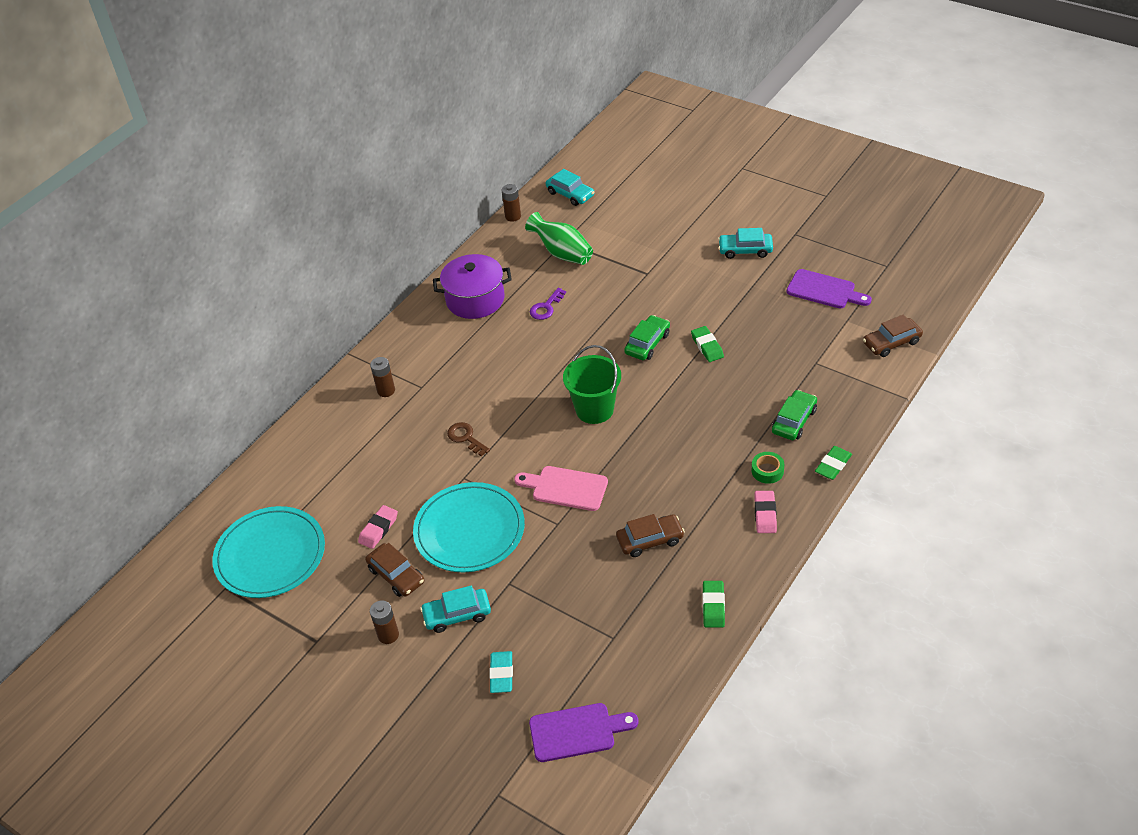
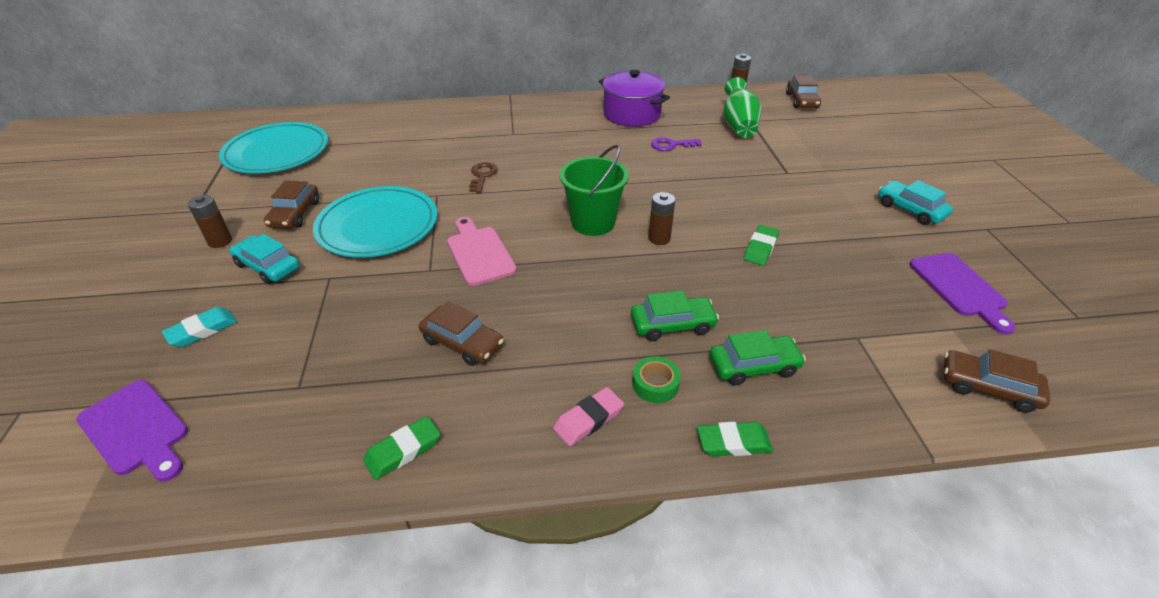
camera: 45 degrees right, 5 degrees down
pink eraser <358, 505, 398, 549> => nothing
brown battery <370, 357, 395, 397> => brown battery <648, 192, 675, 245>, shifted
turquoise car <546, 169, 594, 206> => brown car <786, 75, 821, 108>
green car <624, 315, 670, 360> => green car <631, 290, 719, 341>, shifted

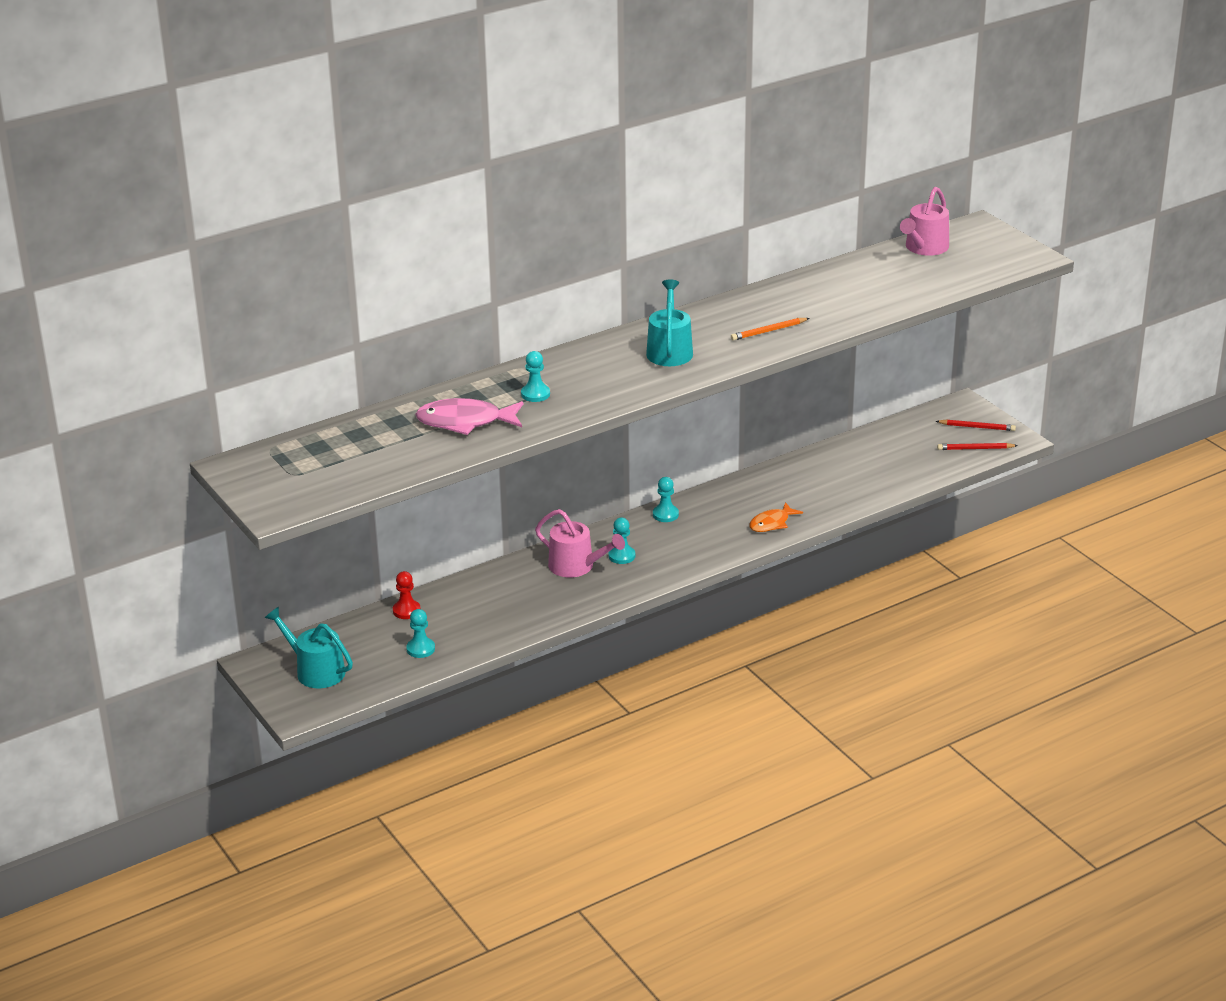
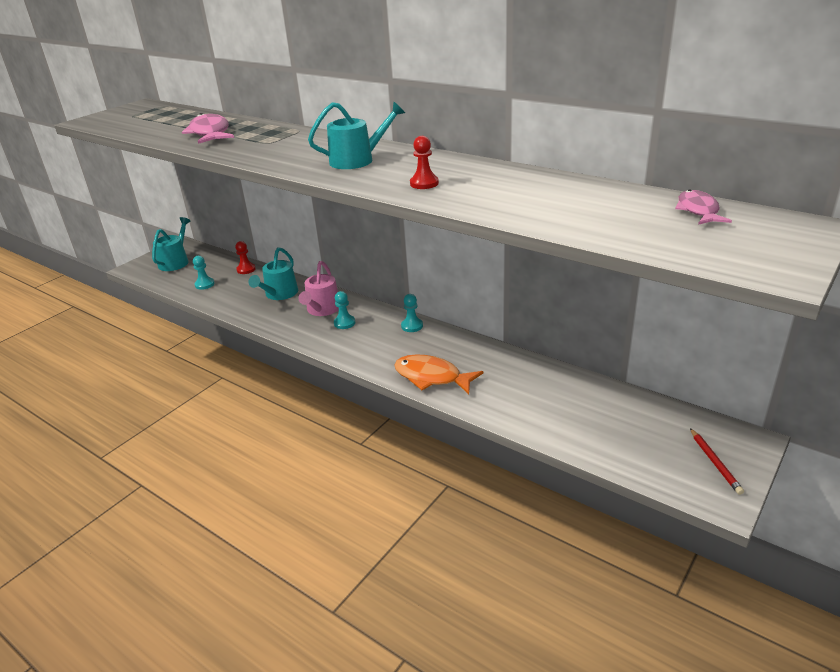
camera: 70 degrees right, 0 degrees up
turquoise pawn <521, 351, 550, 402> => nothing
orange pencil <731, 318, 809, 341> => red pawn <410, 136, 439, 189>
orange fish <749, 502, 803, 532> => orange fish <394, 354, 484, 394>, x1.60
pink watering can <900, 187, 949, 256> => pink fish <675, 189, 732, 225>
red pencil <937, 443, 1018, 450> => nothing
nothing => turquoise watering can <249, 247, 298, 300>

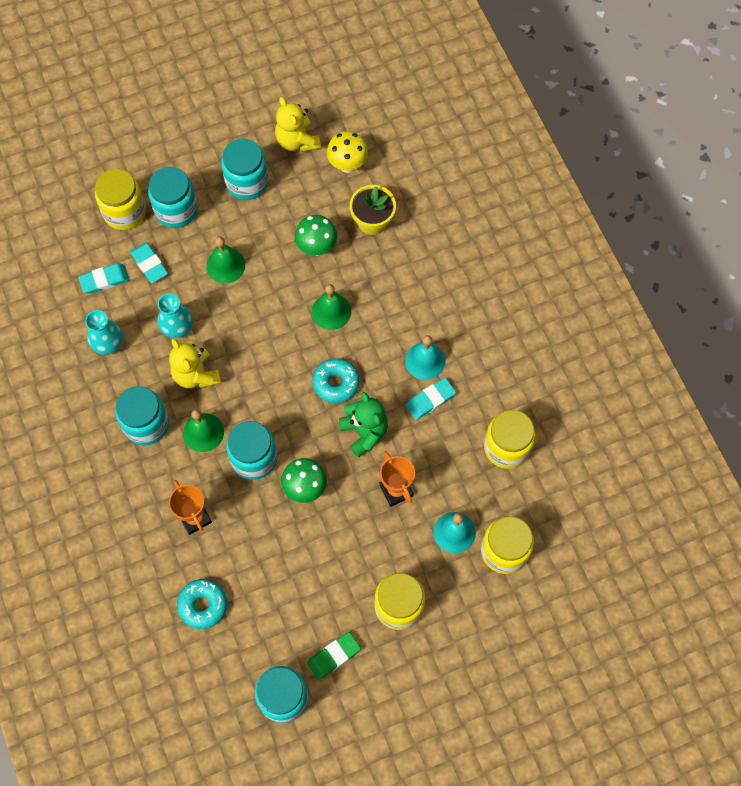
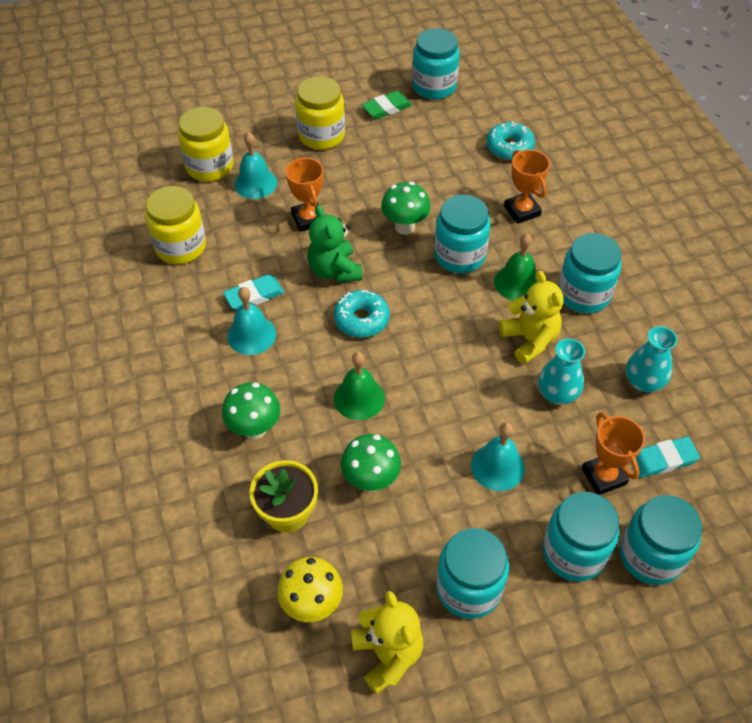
camera: 175 degrees left, 15 degrees down
yellow jar <95, 169, 146, 230> => turquoise jar <620, 495, 702, 585>
turquoise eraser <130, 242, 168, 283> => orange trophy <582, 412, 645, 495>
green bell <206, 237, 245, 283> => turquoise bell <471, 423, 525, 491>
nothing => green mushroom <222, 382, 280, 440>

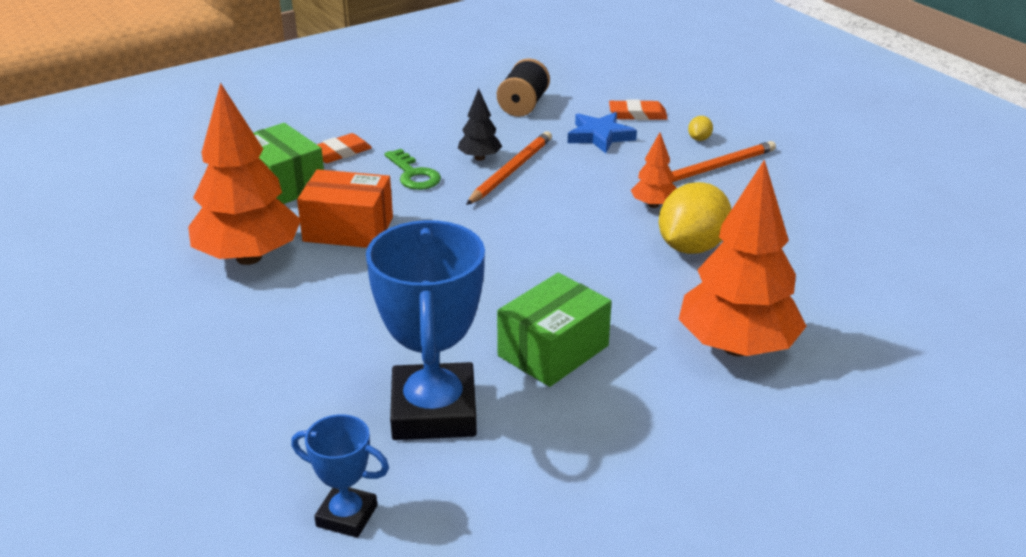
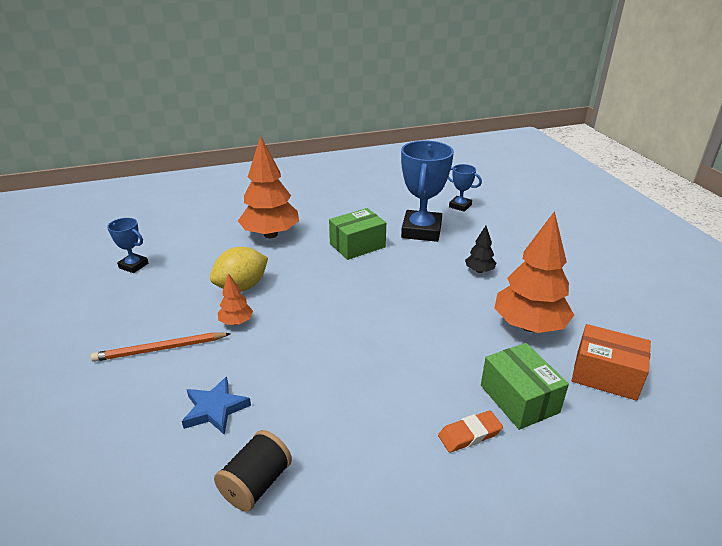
camera: 165 degrees left, 0 degrees up
orange box <297, 169, 393, 248> => orange box <572, 324, 651, 401>, shifted
green key <384, 149, 441, 190> => nothing
black tree <458, 88, 502, 161> => black tree <465, 226, 496, 273>, shifted
orange pencil <466, 131, 552, 205> => nothing
orange eraser <609, 99, 668, 120> => nothing
yellow lemon <688, 116, 713, 141> => nothing
nothing => blue trophy <107, 218, 148, 273>

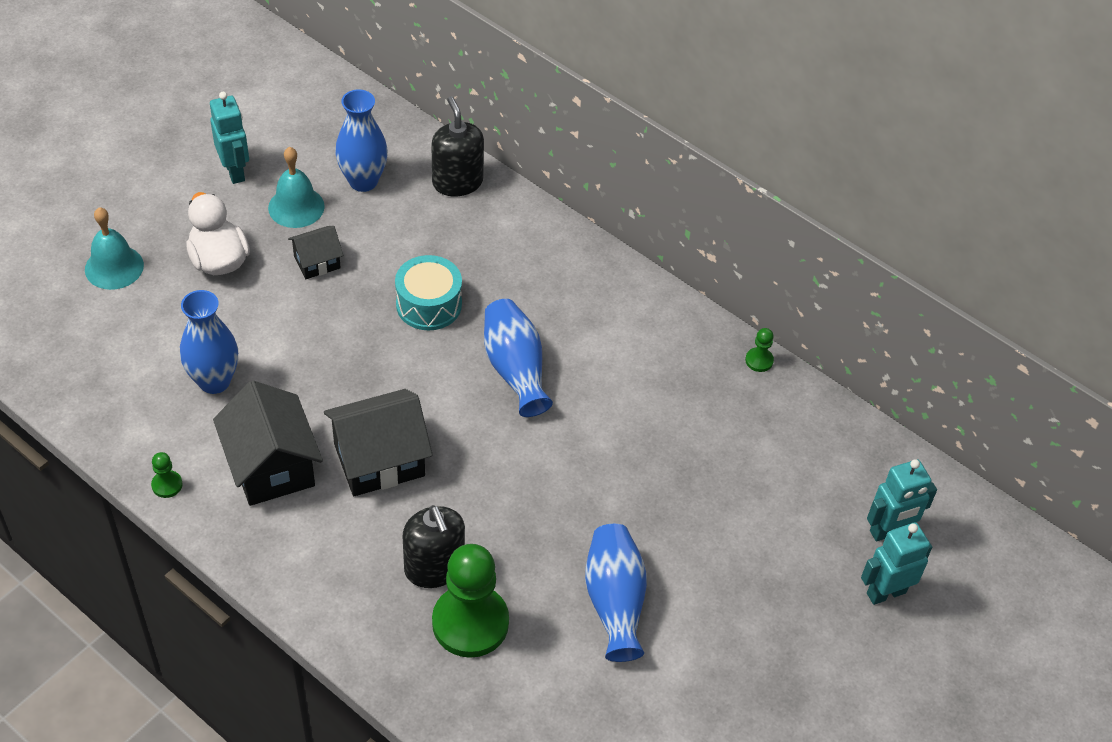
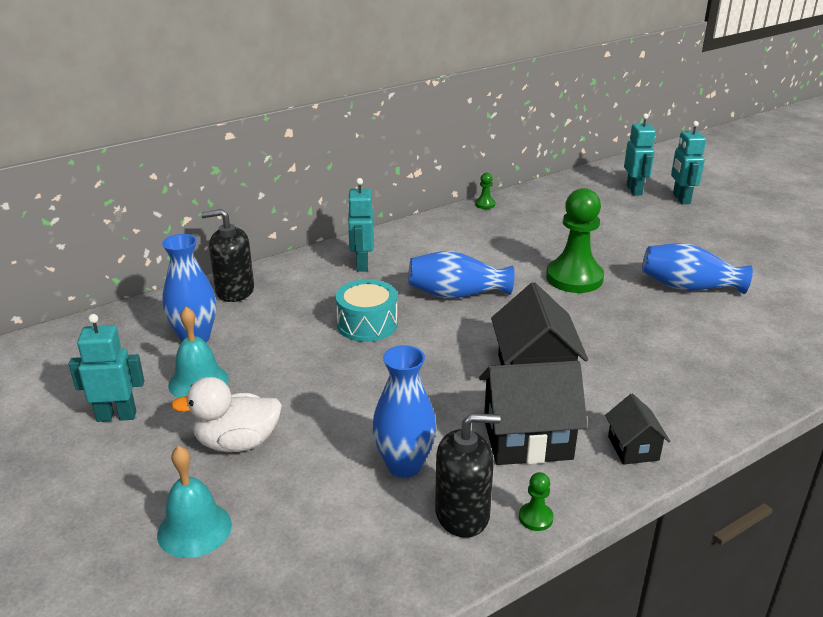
camera: 70 degrees left, 20 degrees down
black house <288, 226, 343, 279> => black house <605, 394, 670, 465>, shifted
black soap dispenser <403, 505, 465, 588> => black soap dispenser <435, 413, 501, 538>, shifted
green pawn <432, 544, 509, 658> => green pawn <546, 188, 604, 293>, shifted
nothing => turquoise robot <347, 178, 374, 272>

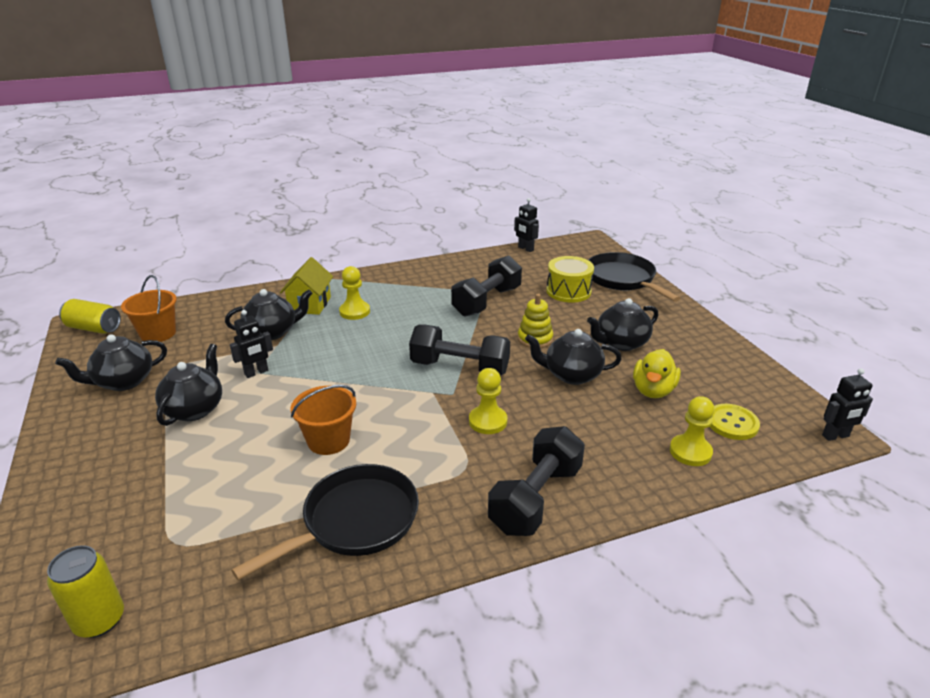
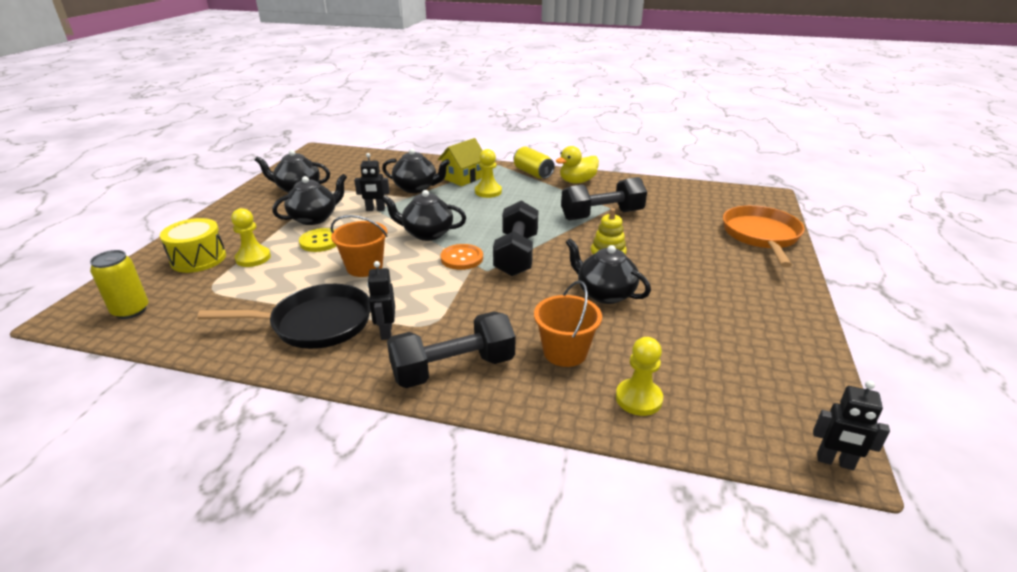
camera: 35 degrees right, 0 degrees up
yellow can <59, 299, 121, 334> => yellow can <513, 147, 555, 179>, shifted
orange bucket <121, 275, 177, 342> => orange bucket <534, 280, 602, 367>, shifted
black dumbbell <409, 325, 510, 376> => black dumbbell <493, 201, 538, 276>, 45 degrees clockwise
yellow pawn <469, 368, 508, 434> => yellow pawn <231, 208, 271, 267>, shifted
black robot <514, 198, 539, 252> => black robot <367, 261, 395, 340>, shifted
yellow drum <546, 256, 594, 303> => yellow drum <160, 218, 226, 273>, shifted
black teapot <587, 298, 658, 351> => black teapot <382, 190, 466, 241>, shifted
black pan <588, 252, 680, 302> => orange pan <723, 205, 805, 267>
yellow duck <633, 349, 681, 398> => yellow duck <556, 146, 599, 183>, shifted
yellow button <710, 404, 760, 440> => yellow button <299, 228, 336, 252>, shifted
nothing => orange button <440, 244, 483, 270>

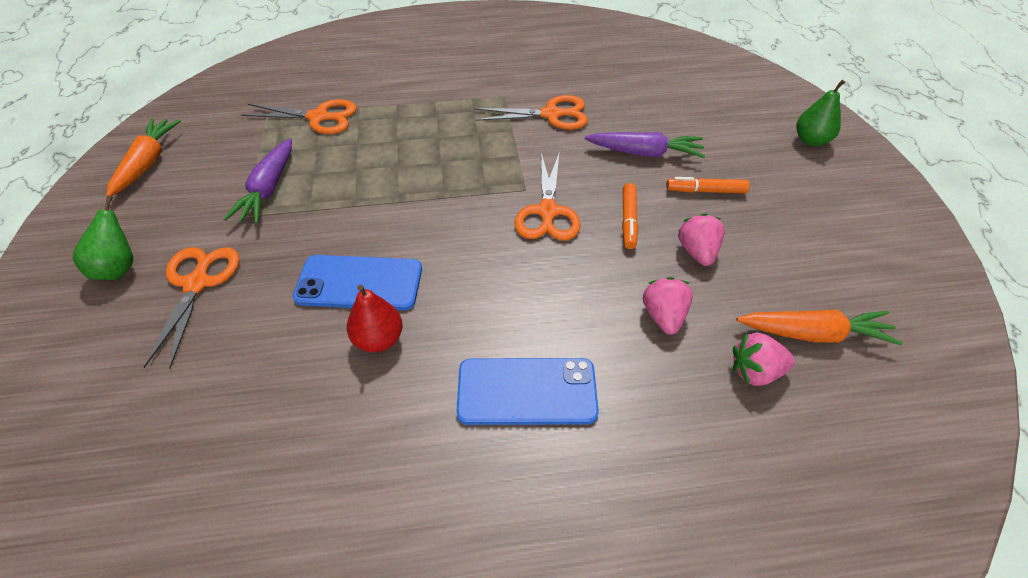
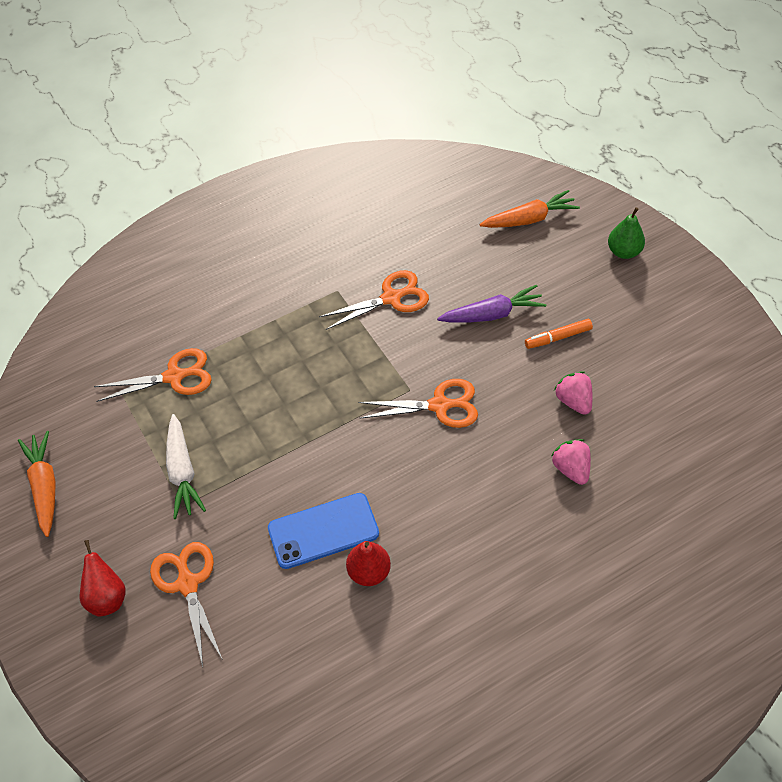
camera: 20 degrees left, 5 degrees up
green pear <73, 195, 133, 280> => red pear <80, 540, 126, 617>
purple carrot <224, 138, 292, 224> => white carrot <166, 414, 206, 519>
blue phone <456, 358, 599, 425> => nothing
orange scissors <515, 153, 581, 241> => orange scissors <359, 379, 478, 428>, 75 degrees counterclockwise
orange marker <622, 183, 638, 249> => nothing
pink strawberry <733, 333, 795, 386> => nothing
orange carrot <737, 310, 903, 345> => orange carrot <480, 190, 580, 228>, shifted

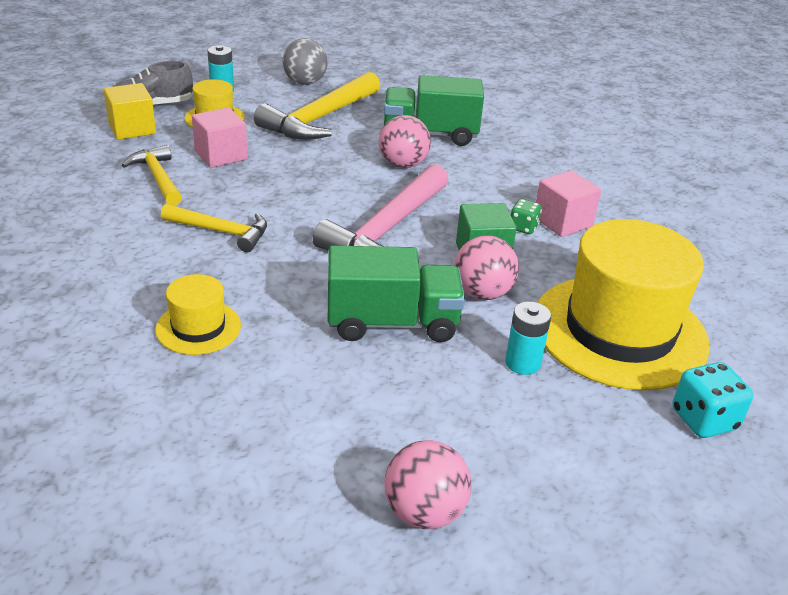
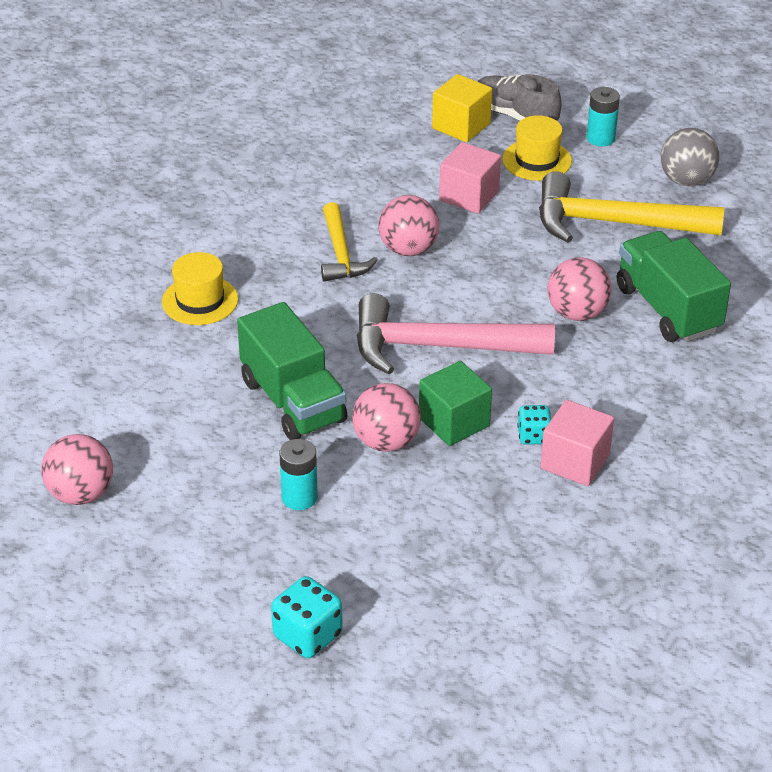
camera: 65 degrees right, 5 degrees up
yellow hammer <121, 145, 182, 206> => nothing
green dice <511, 199, 542, 234> => turquoise dice <517, 405, 551, 444>
yellow hat <538, 219, 710, 390> => nothing
nothing => pink ball <379, 195, 439, 256>

